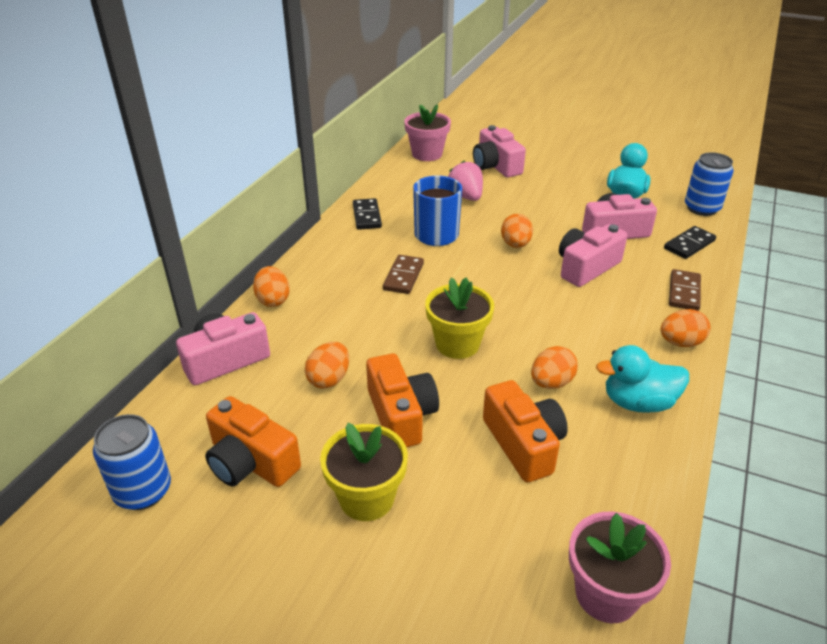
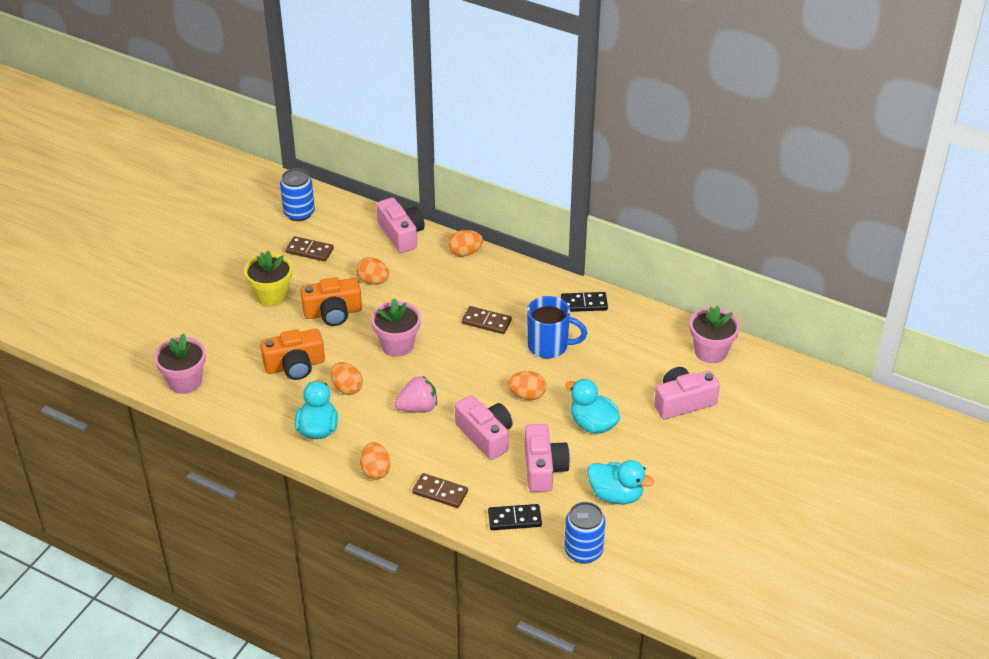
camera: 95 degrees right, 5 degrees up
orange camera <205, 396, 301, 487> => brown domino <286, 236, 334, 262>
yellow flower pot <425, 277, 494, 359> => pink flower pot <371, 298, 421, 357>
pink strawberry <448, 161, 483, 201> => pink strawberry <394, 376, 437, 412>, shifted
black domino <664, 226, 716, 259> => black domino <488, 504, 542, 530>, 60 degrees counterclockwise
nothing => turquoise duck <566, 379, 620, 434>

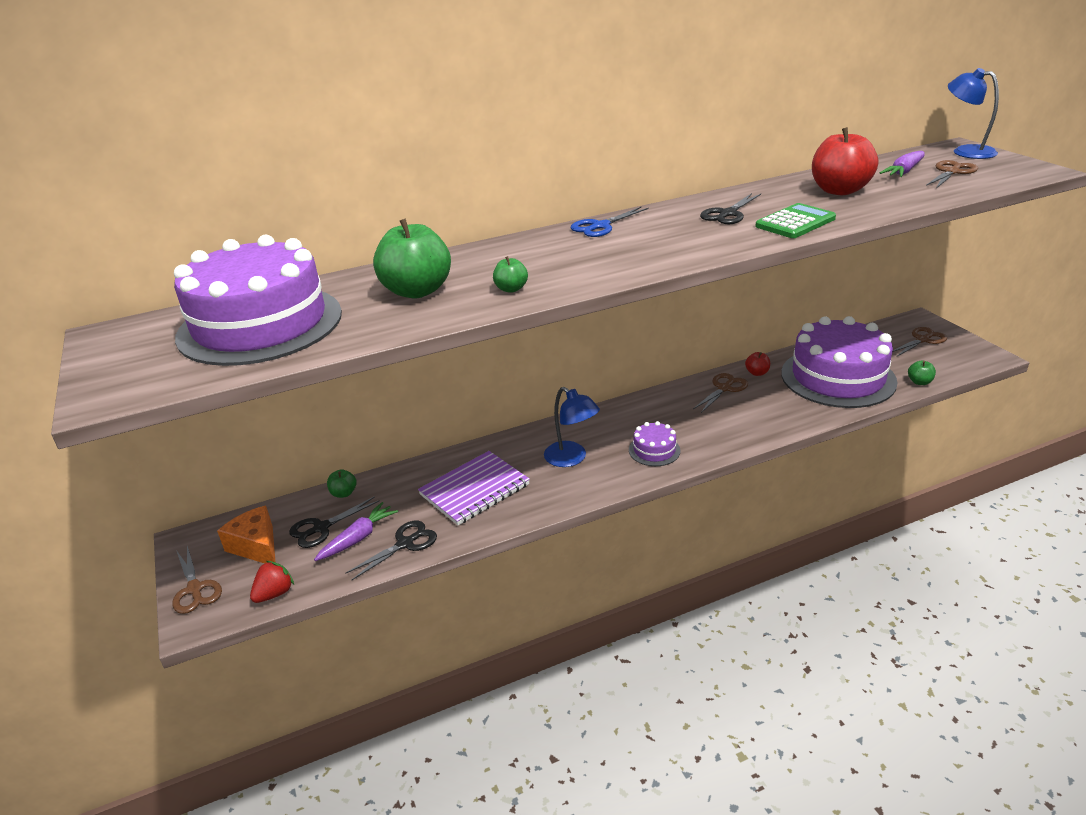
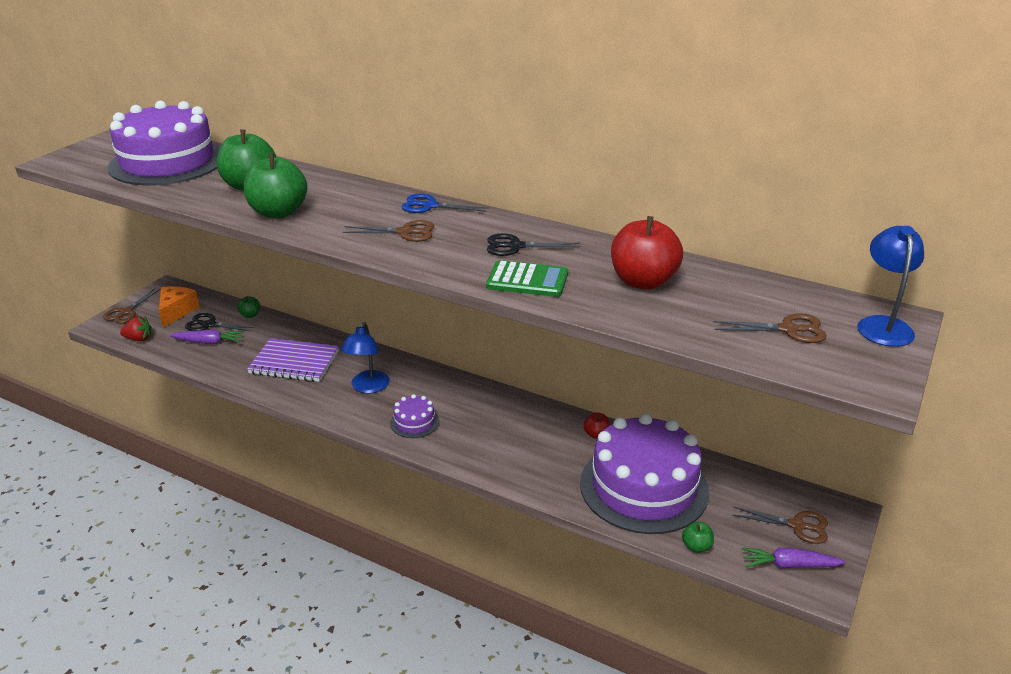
camera: 50 degrees right, 0 degrees up
black scissors <345, 521, 437, 581> => nothing
green apple <493, 256, 528, 293> => green apple <244, 153, 308, 218>, x2.17
brown scissors <693, 373, 748, 413> => brown scissors <343, 220, 434, 242>, shifted
purple carrot <880, 151, 925, 177> => purple carrot <742, 547, 846, 569>, shifted

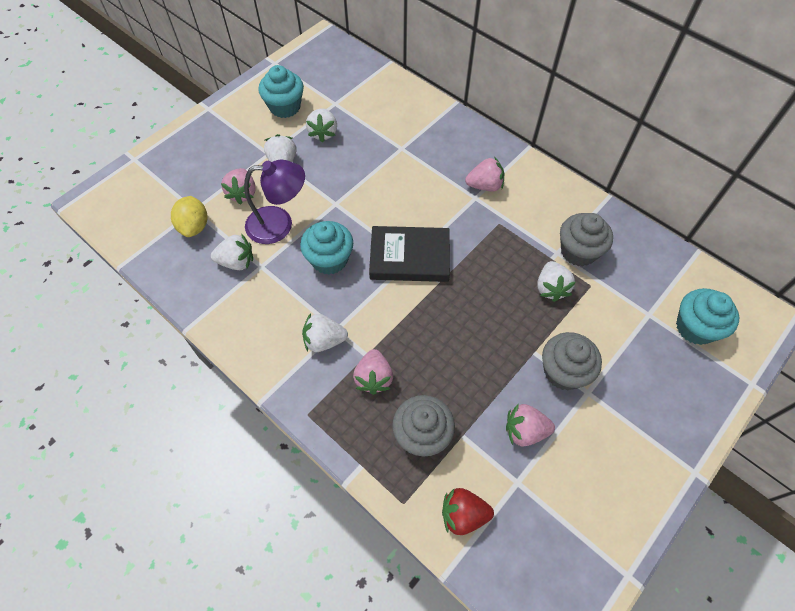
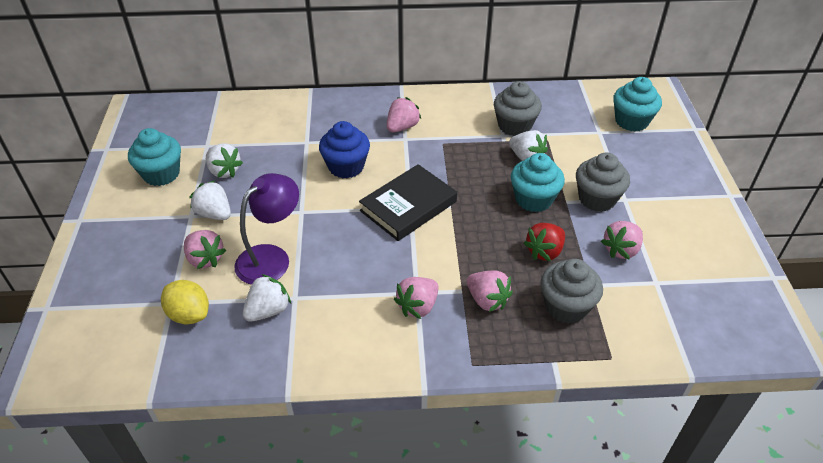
camera: 45 degrees left, 15 degrees down
turquoise cupcake <300, 221, 353, 275> => turquoise cupcake <511, 153, 565, 212>, shifted
white strawberry <302, 313, 348, 352> => pink strawberry <394, 277, 439, 319>
red strawberry <442, 488, 494, 535> => red strawberry <524, 223, 565, 261>, shifted
nothing => blue cupcake <319, 121, 370, 178>

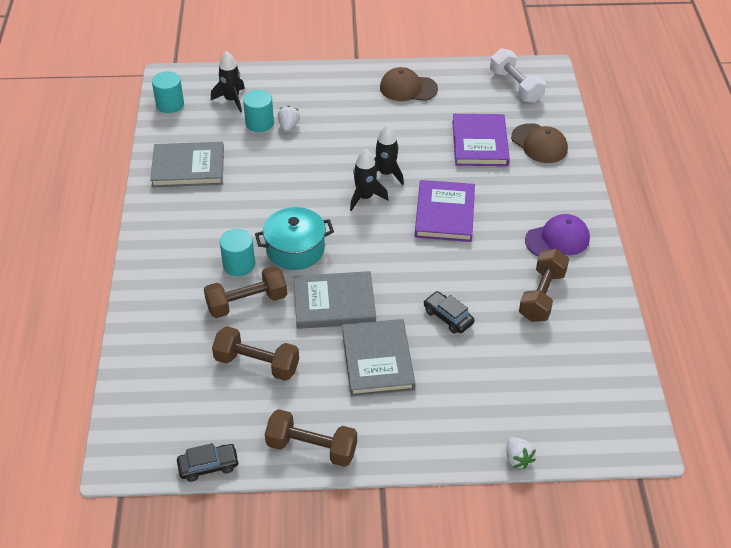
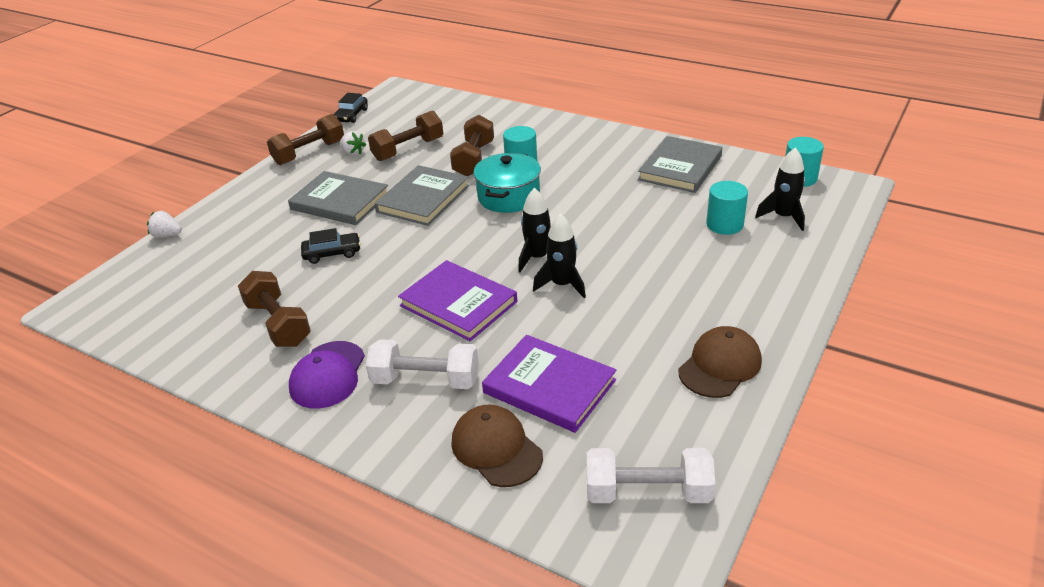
camera: 125 degrees right, 10 degrees down
white strawberry <278, 106, 300, 132> => white strawberry <340, 131, 366, 156>, shifted
brown cap <511, 123, 568, 163> => brown cap <451, 404, 543, 487>, 60 degrees clockwise
nothing => white dumbbell <366, 339, 479, 389>

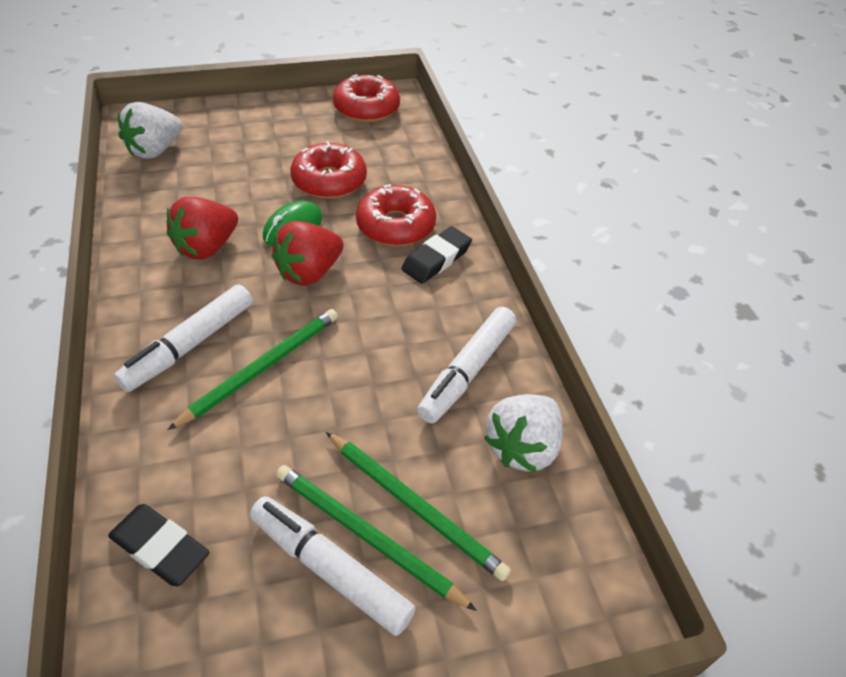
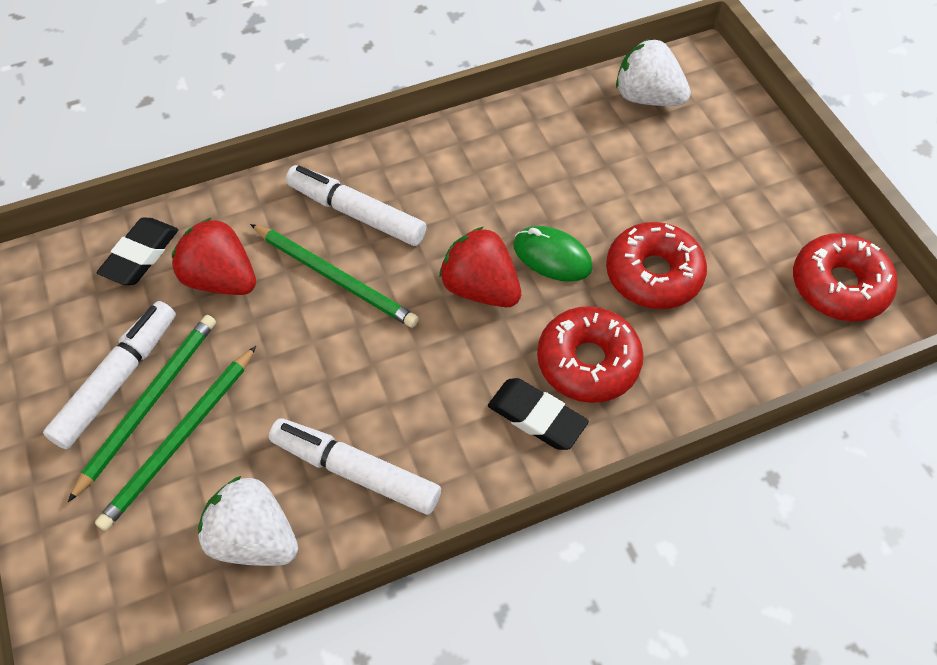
camera: 85 degrees right, 10 degrees up
red strawberry <167, 197, 238, 260> => red strawberry <172, 218, 256, 295>, shifted

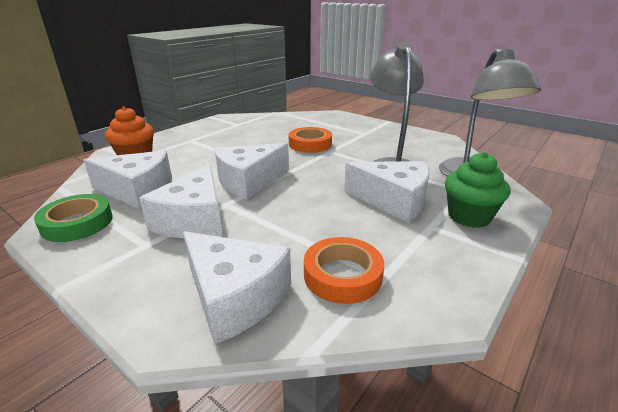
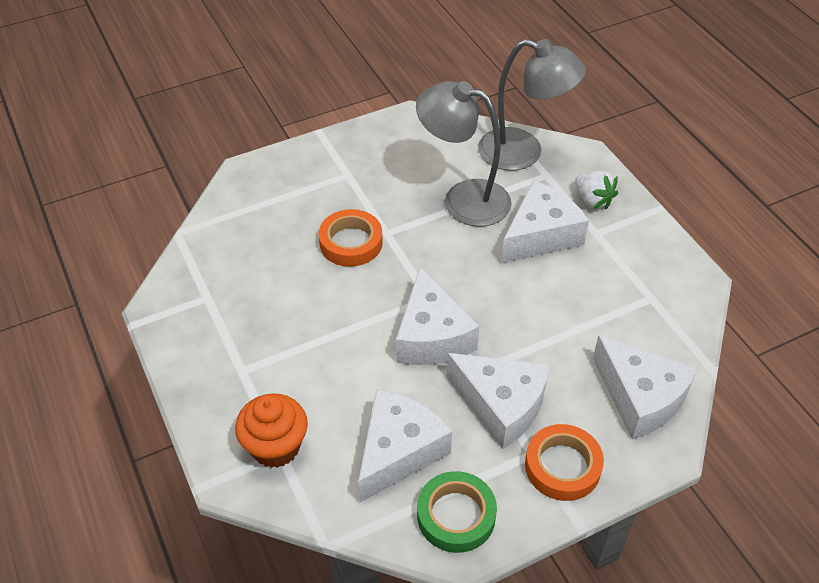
camera: 65 degrees left, 20 degrees up
white cheese <183, 231, 291, 344> => white cheese <593, 335, 697, 439>, 75 degrees clockwise
orange tape <304, 237, 384, 304> => orange tape <525, 424, 604, 501>, shifted
green cupcake <445, 152, 510, 228> => white strawberry <575, 171, 618, 209>

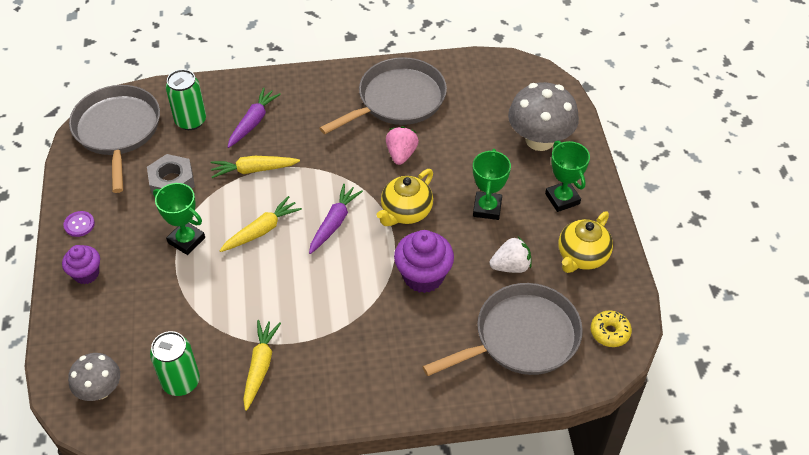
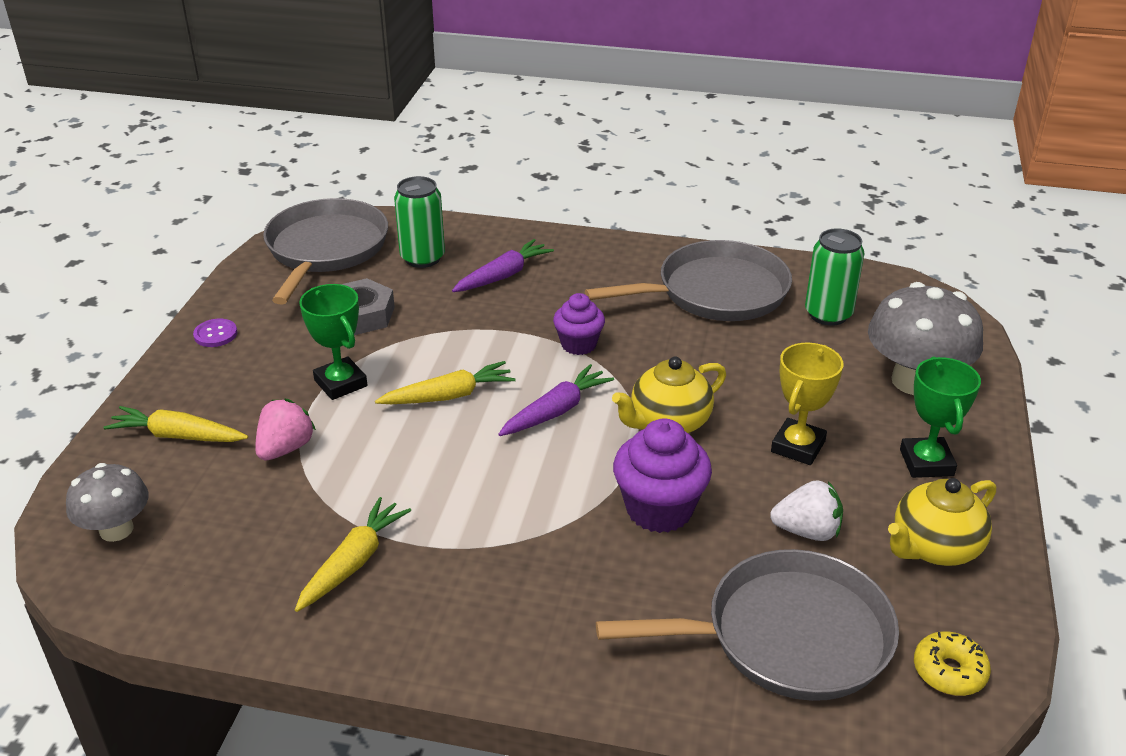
camera: 20 degrees right, 15 degrees down
purple cupcake <62, 245, 100, 284> => purple cupcake <553, 293, 605, 355>, shifted
green can <150, 331, 200, 396> => green can <805, 228, 865, 326>, shifted
yellow carrot <211, 156, 300, 178> => yellow carrot <103, 406, 248, 442>, shifted
pink strawberry <386, 126, 419, 165> => pink strawberry <255, 399, 316, 460>, shifted
green trophy <473, 149, 511, 220> => yellow trophy <771, 343, 843, 465>

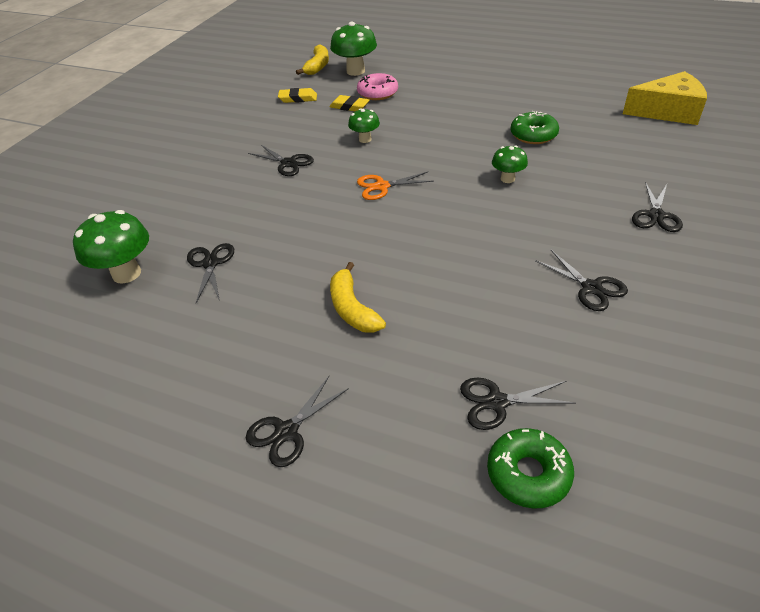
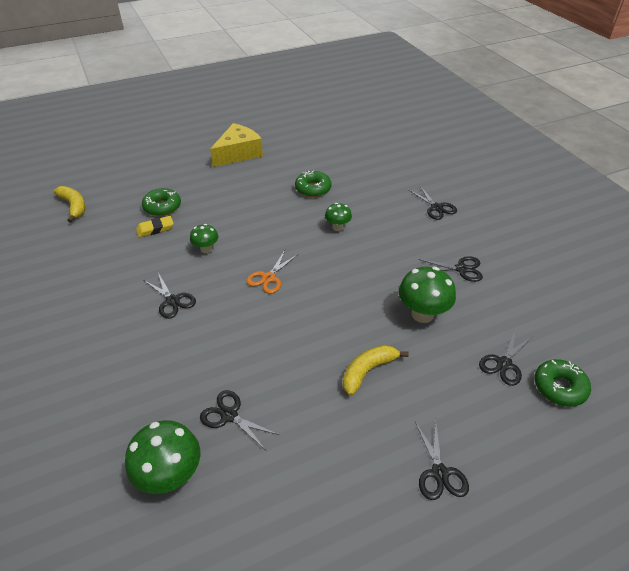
camera: 50 degrees left, 0 degrees up
black scissors <248, 145, 314, 176> => black scissors <144, 273, 196, 319>, 60 degrees clockwise
yellow eraser <278, 88, 317, 103> => nothing
green mushroom <330, 22, 377, 76> => green mushroom <399, 267, 456, 323>, shifted
yellow banana <330, 262, 386, 333> => yellow banana <343, 345, 409, 396>, 120 degrees clockwise
pink donut <357, 73, 398, 100> => green donut <142, 188, 181, 216>
yellow cheese <623, 71, 707, 125> => yellow cheese <210, 123, 263, 167>, shifted

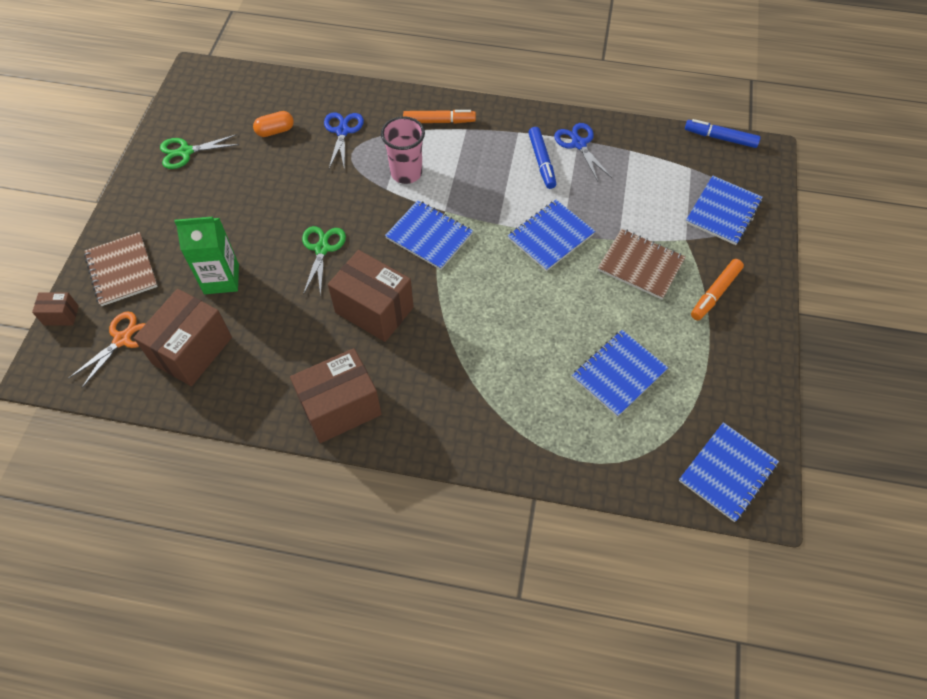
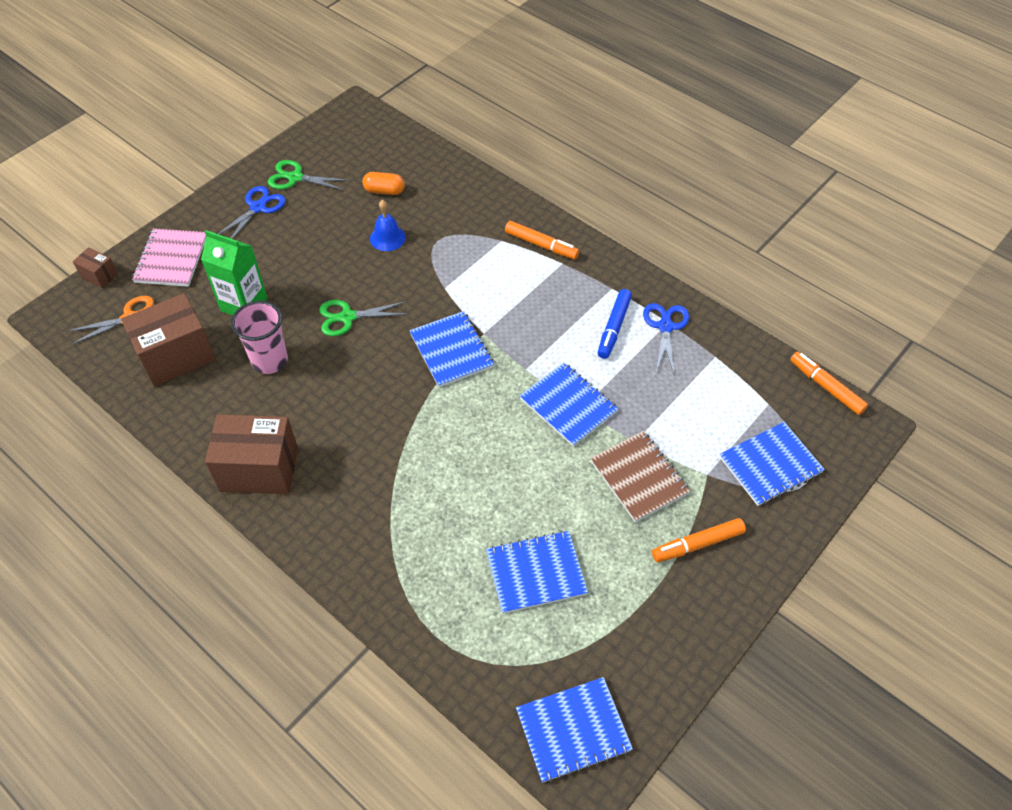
camera: 30 degrees right, 5 degrees down
brown notebook <84, 232, 158, 306> => pink notebook <132, 228, 206, 287>
green scissors <302, 226, 346, 297> => green scissors <319, 300, 408, 336>, 135 degrees counterclockwise
blue scissors <324, 112, 364, 169> => blue scissors <218, 186, 286, 239>, shifted
brown box <328, 250, 414, 342> => nothing
pink cup <381, 116, 425, 184> => pink cup <231, 301, 288, 374>, shifted
blue notebook <508, 200, 595, 271> => blue notebook <519, 362, 618, 447>, 60 degrees clockwise
blue marker <685, 119, 761, 148> => orange marker <790, 352, 868, 415>
nothing => blue bell <370, 200, 406, 251>

